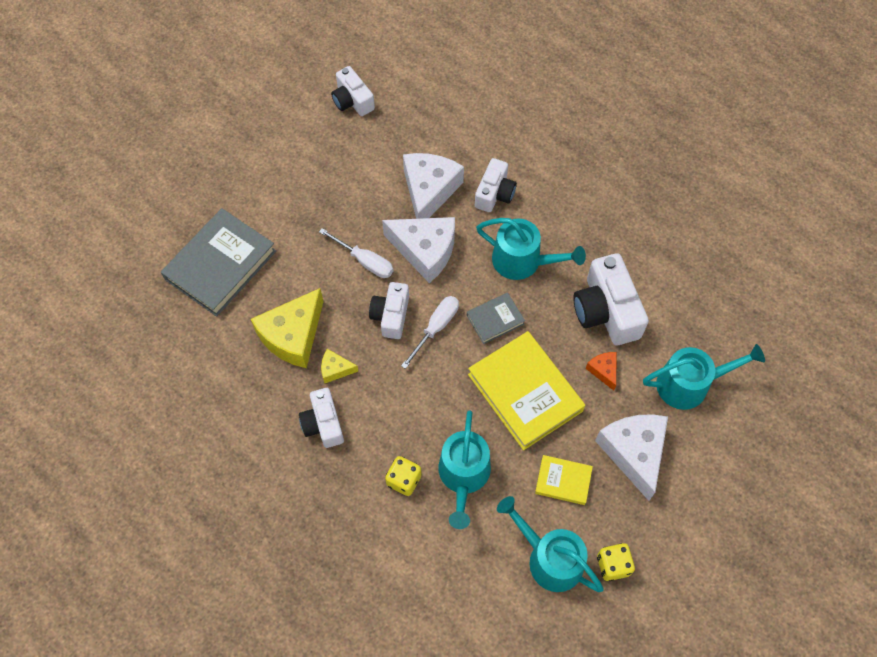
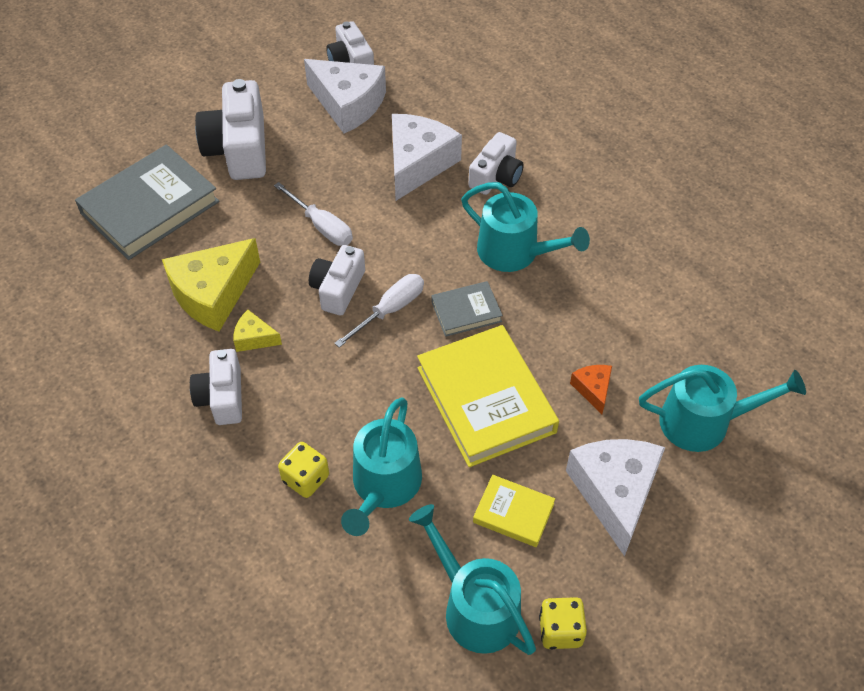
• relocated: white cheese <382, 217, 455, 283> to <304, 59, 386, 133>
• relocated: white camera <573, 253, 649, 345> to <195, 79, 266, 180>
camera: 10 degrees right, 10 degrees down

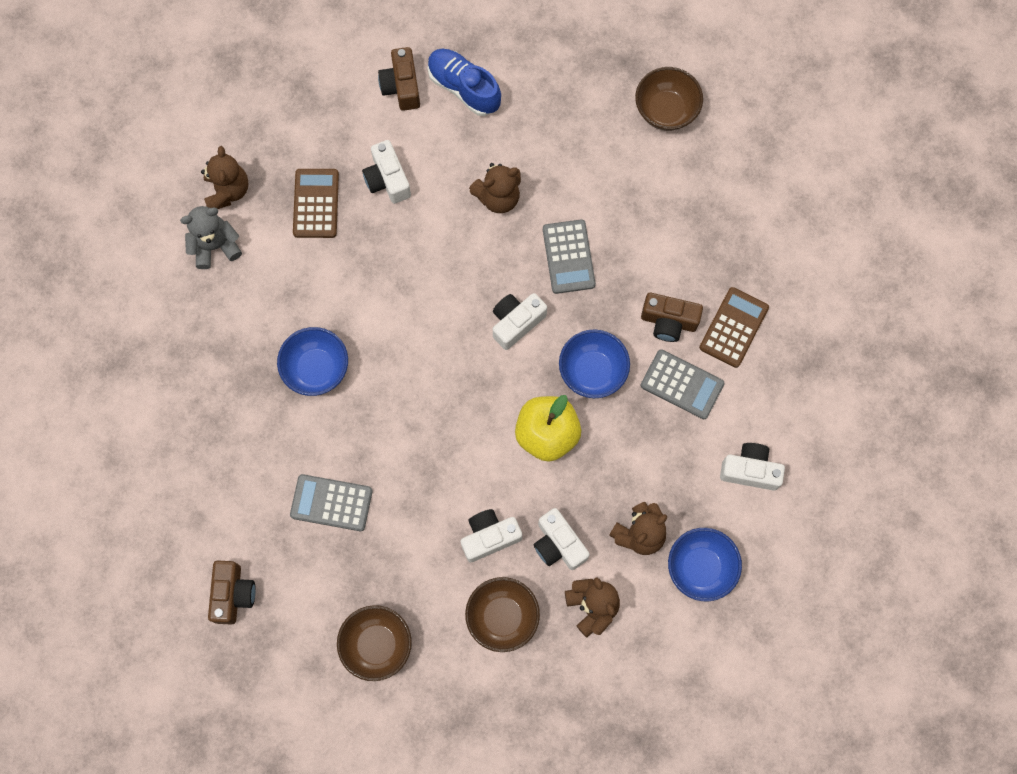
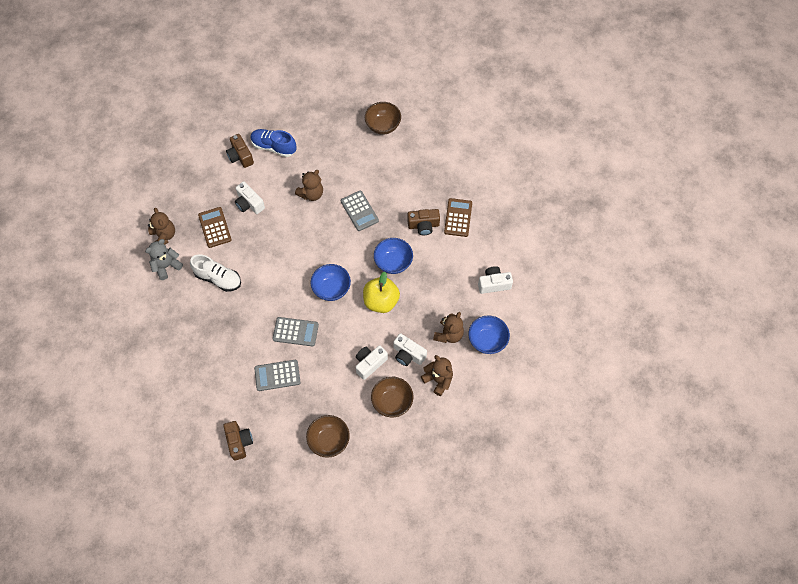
• missing: white camera <493, 293, 547, 350>
• relocated: blue bowl <277, 327, 348, 396> to <311, 264, 351, 301>
• relocated: grey calculator <641, 349, 725, 419> to <272, 317, 319, 346>
• appeared: white shoe <190, 254, 241, 292>
camera: 20 degrees left, 10 degrees down

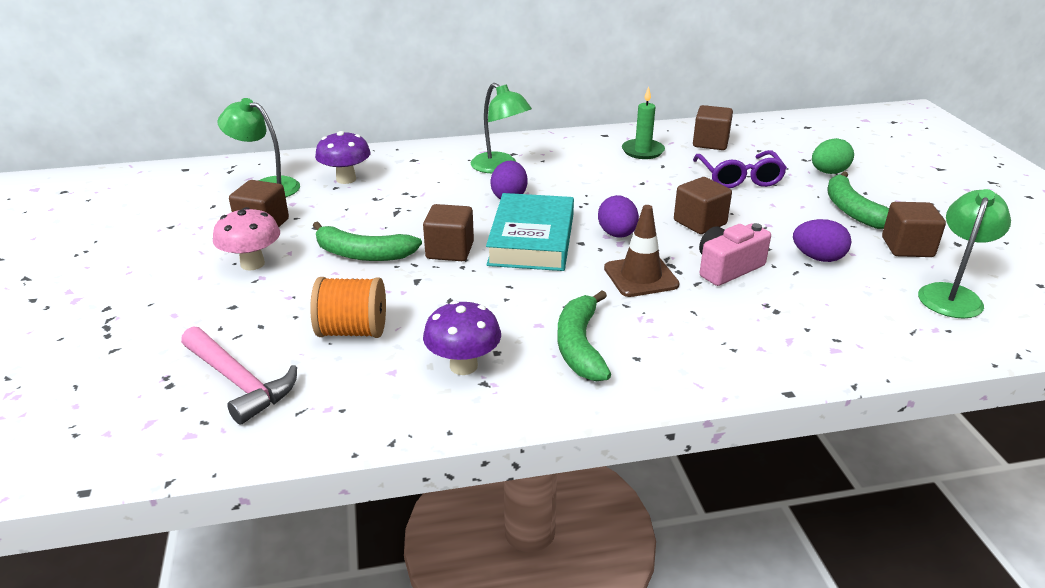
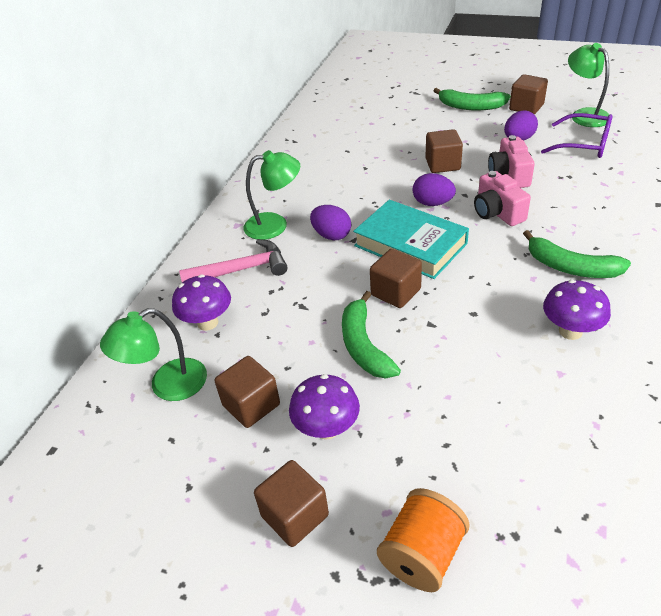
• missing: green candle <622, 87, 665, 159>
• relocated: brown cube <693, 105, 733, 150> to <254, 460, 329, 547>
• missing: green egg <812, 138, 854, 174>
• relocated: purple glasses <693, 150, 787, 188> to <541, 113, 613, 158>
• exchanged: brown traffic cone <604, 205, 680, 297> to pink camera <474, 171, 531, 226>
• colour: pink mushroom <213, 207, 280, 271> to purple mushroom <289, 374, 360, 440>
• spun: green banana <313, 221, 422, 261> = <342, 291, 401, 379> 120 degrees clockwise
• relocated: orange spool <310, 277, 386, 338> to <377, 488, 470, 592>
• relocated: pink hammer <181, 326, 297, 425> to <179, 239, 288, 282>
camera: 55 degrees left, 10 degrees up

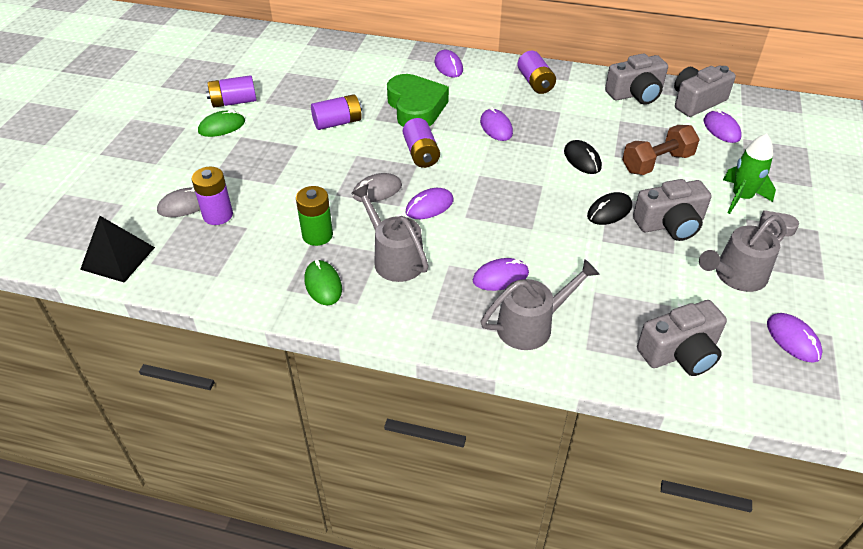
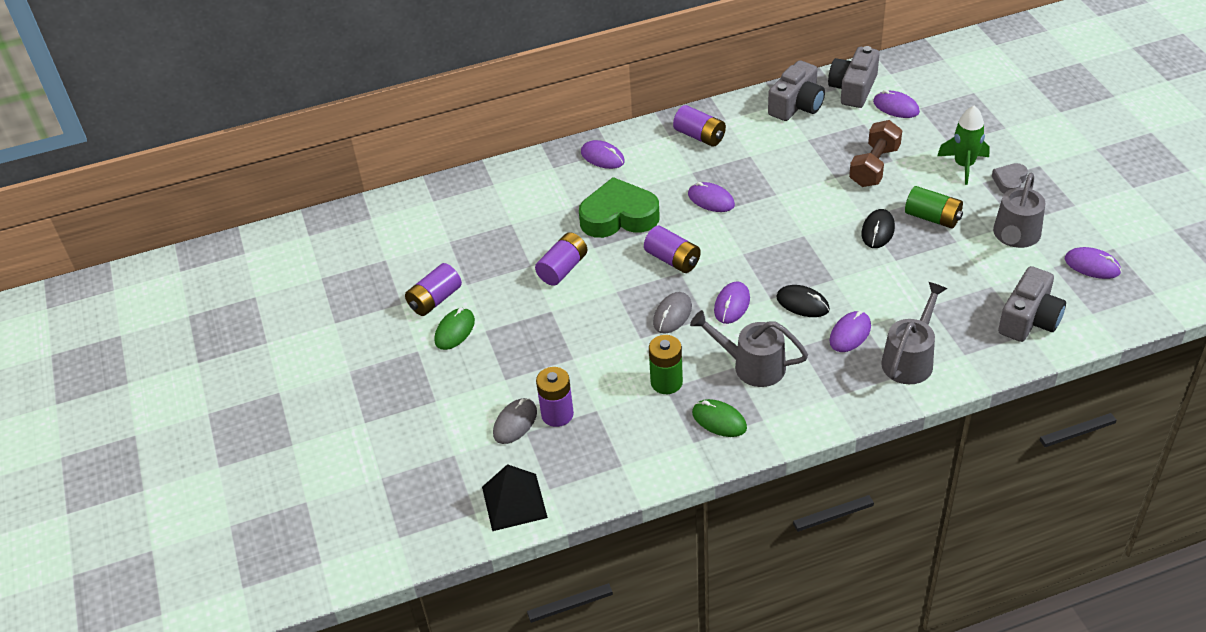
• spun: green heart <387, 74, 449, 127> = <579, 177, 660, 238> 45 degrees counterclockwise
• relocated: black mouse <564, 140, 602, 174> to <776, 285, 830, 317>
• exchanged: grey camera <633, 179, 712, 241> to green battery <905, 186, 963, 229>
camera: 30 degrees left, 0 degrees up

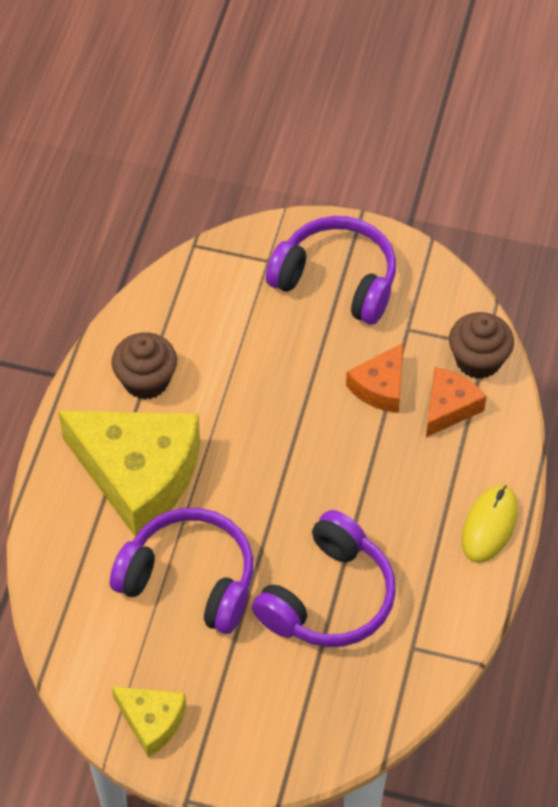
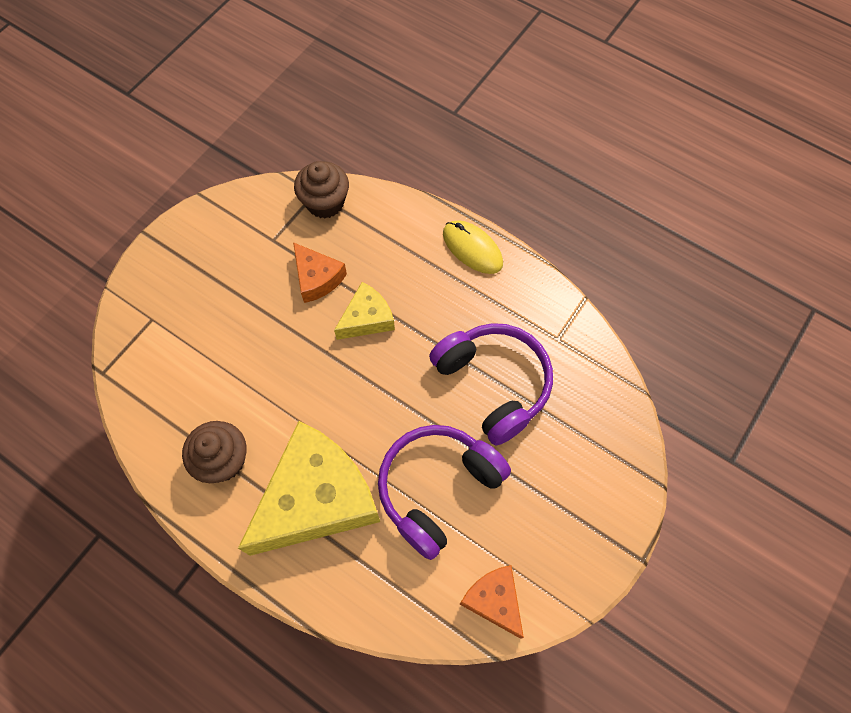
• missing: purple headphones <266, 216, 396, 324>
• relocated: orange cheese <426, 367, 486, 437> to <460, 565, 524, 639>
• relocated: yellow cheese <111, 686, 186, 758> to <334, 282, 395, 340>
camera: 70 degrees left, 10 degrees up

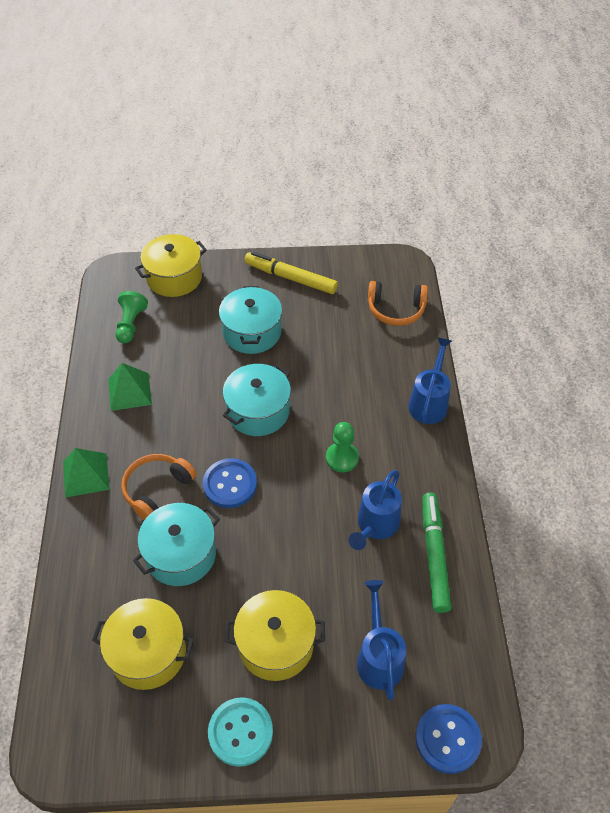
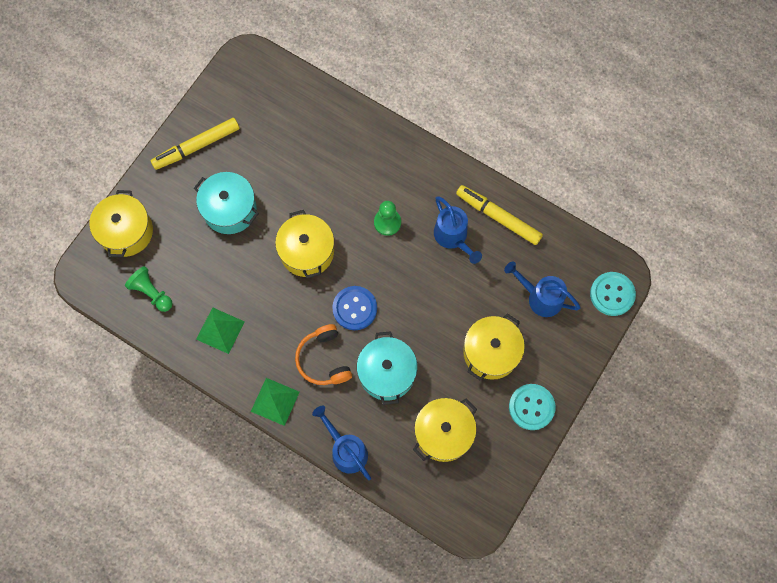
• missing: orange headphones <368, 281, 428, 326>
• relocated: blue watering can <409, 337, 452, 424> to <312, 406, 371, 480>
• colour: turquoise pot <223, 364, 291, 436> to yellow pot <275, 210, 334, 278>
• colour: green marker <422, 493, 452, 613> to yellow marker <456, 185, 543, 245>
• colour: blue button <416, 704, 482, 774> to turquoise button <590, 272, 636, 316>
camera: 55 degrees left, 20 degrees up

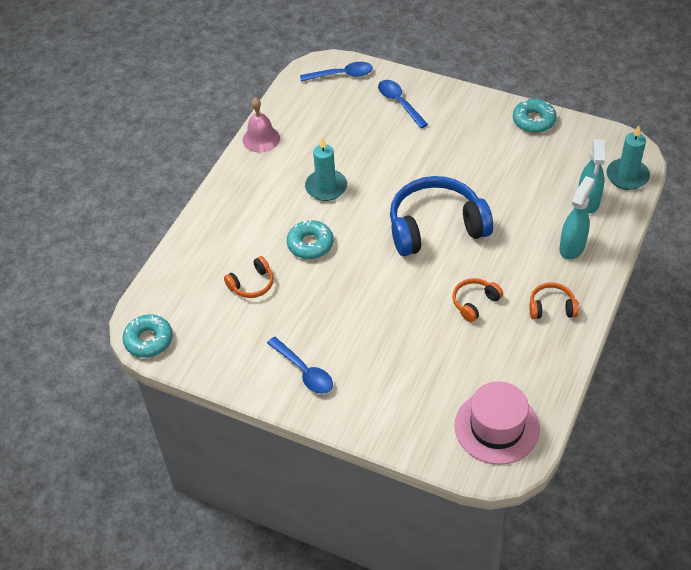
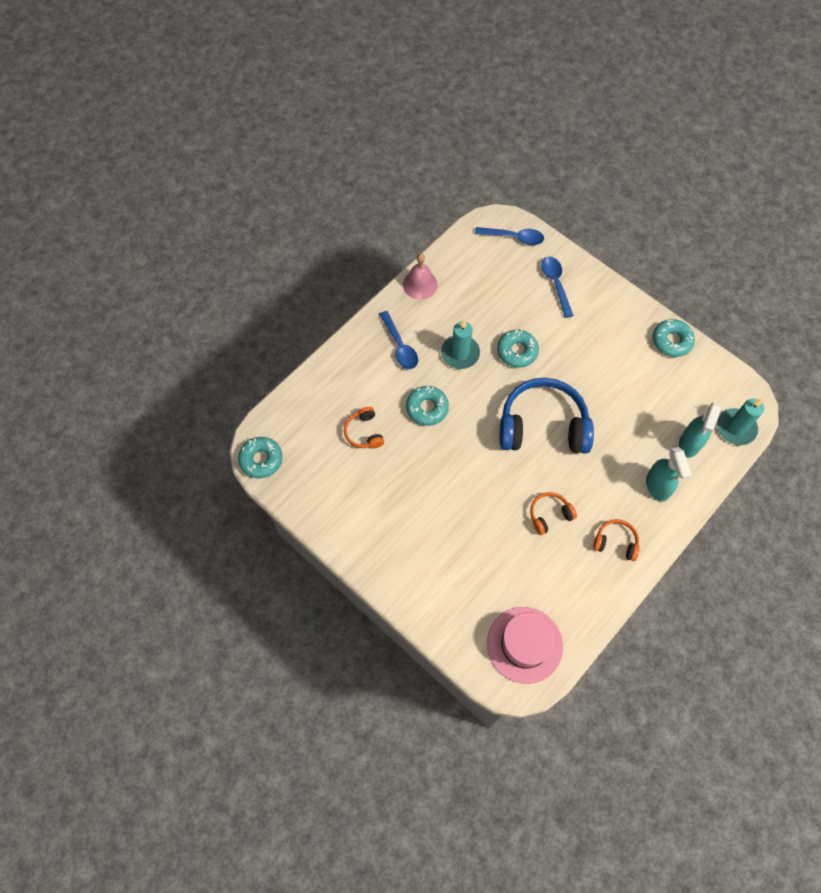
• spun: turquoise spray bottle <560, 176, 595, 260> = <646, 447, 692, 502> 120 degrees clockwise
• spun: orange headphones <224, 256, 274, 298> = <344, 407, 384, 448> 90 degrees clockwise
• relocated: blue spoon <267, 337, 333, 394> to <379, 311, 418, 369>
• appeared: turquoise donut <497, 330, 539, 368>
camera: 15 degrees right, 15 degrees up

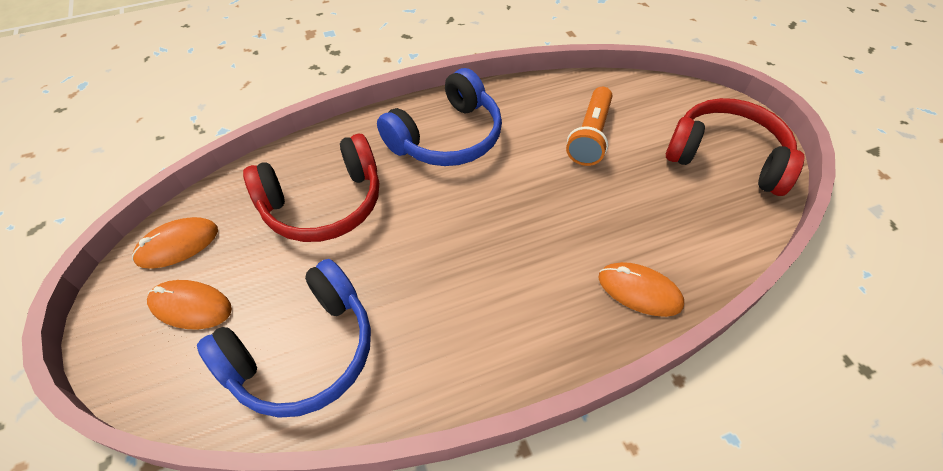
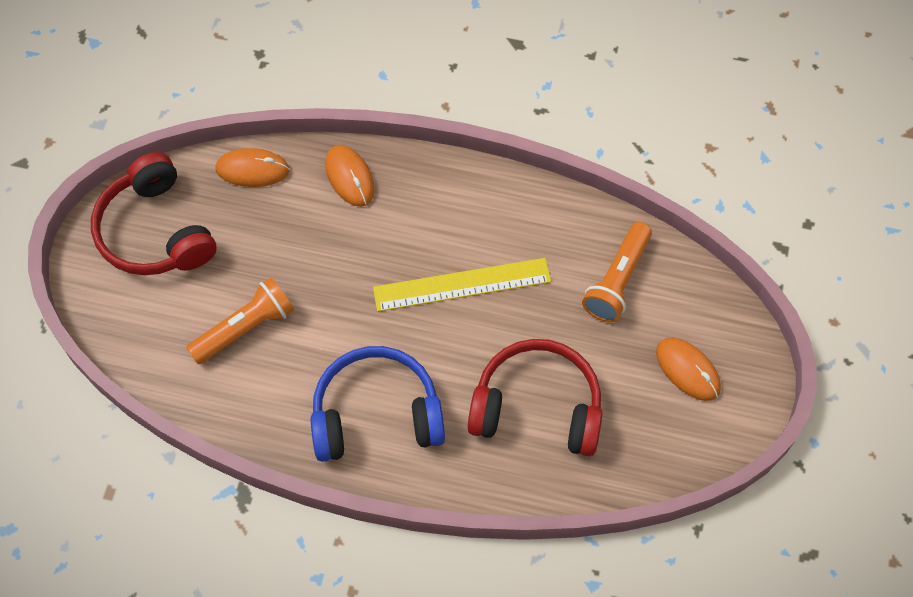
• relocated: orange mouse <132, 217, 218, 268> to <215, 148, 290, 187>
• exchanged: blue headphones <197, 259, 371, 418> to orange flashlight <582, 222, 652, 322>
• appeared: yellow ruler <373, 258, 551, 312>
camera: 145 degrees left, 10 degrees up

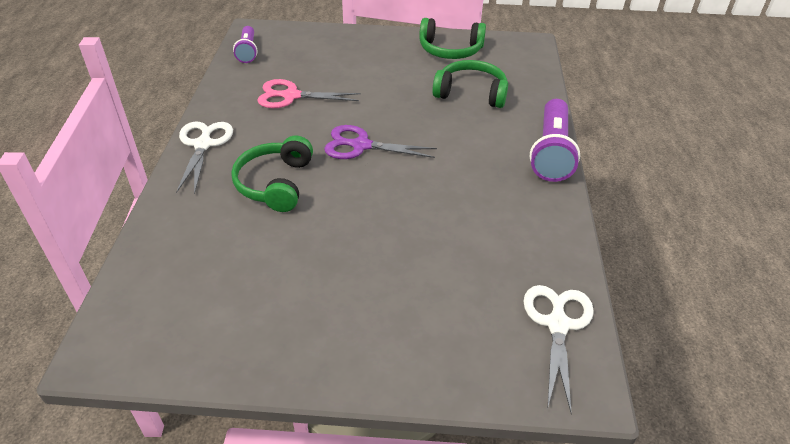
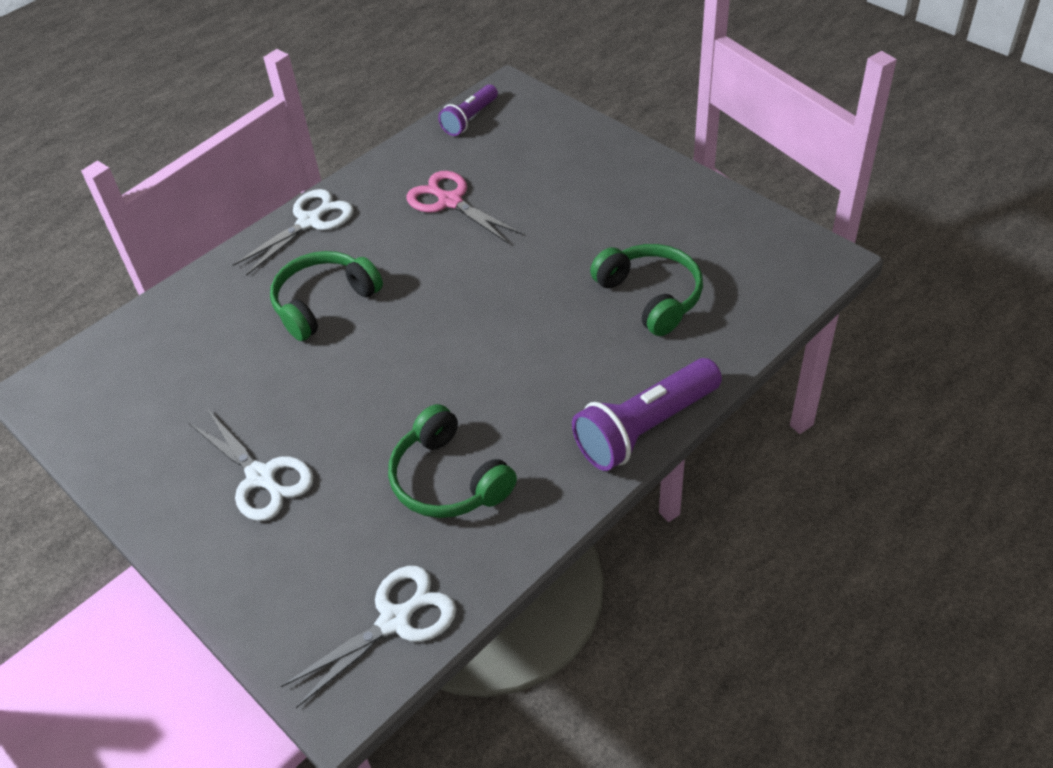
• relocated: green headphones <419, 18, 486, 59> to <388, 404, 517, 518>
• missing: purple scissors <324, 125, 437, 159>
• appeared: white scissors <189, 410, 314, 521>
camera: 45 degrees right, 5 degrees up

